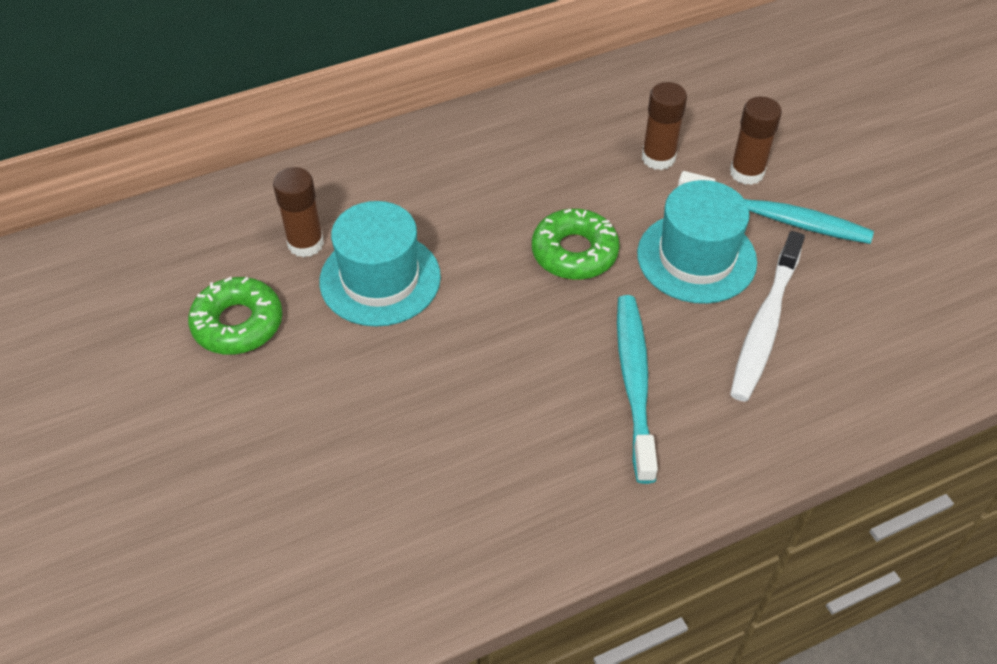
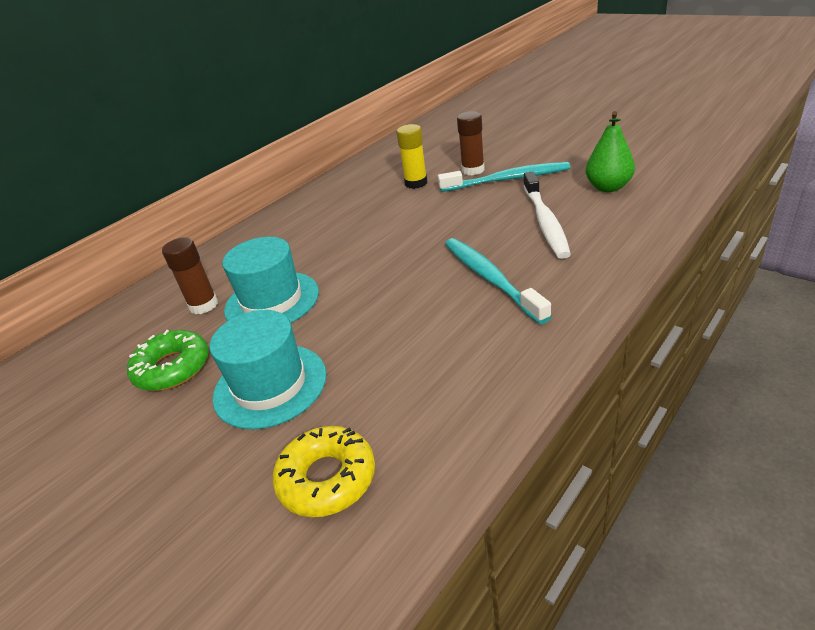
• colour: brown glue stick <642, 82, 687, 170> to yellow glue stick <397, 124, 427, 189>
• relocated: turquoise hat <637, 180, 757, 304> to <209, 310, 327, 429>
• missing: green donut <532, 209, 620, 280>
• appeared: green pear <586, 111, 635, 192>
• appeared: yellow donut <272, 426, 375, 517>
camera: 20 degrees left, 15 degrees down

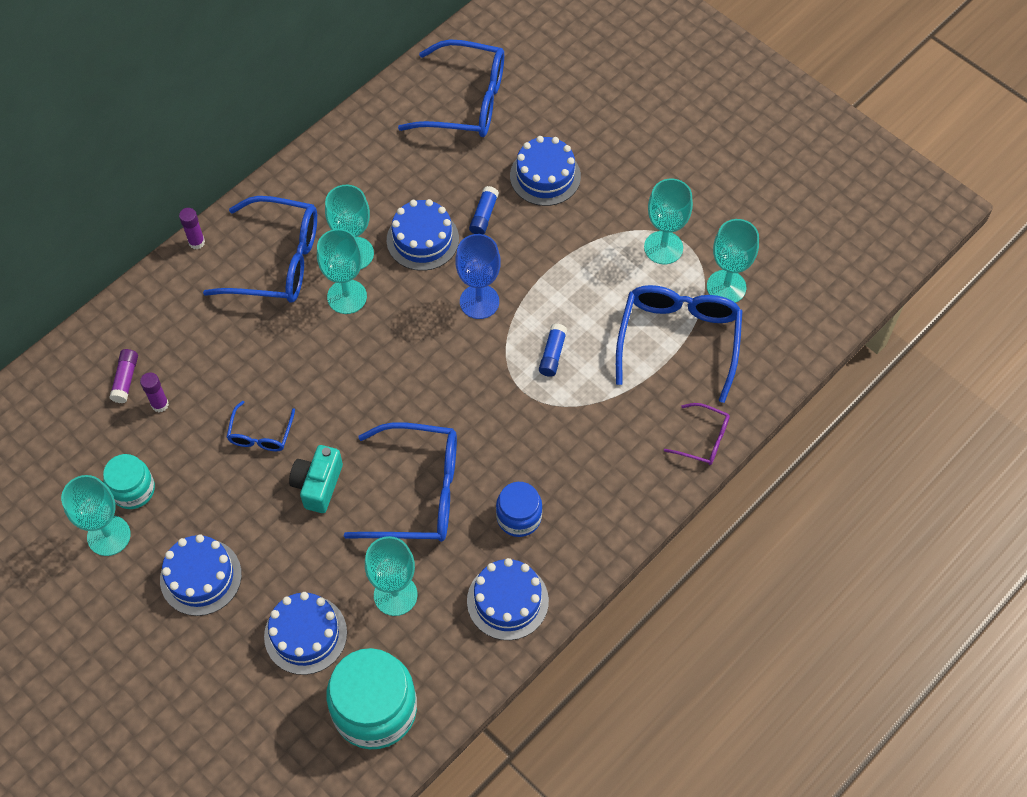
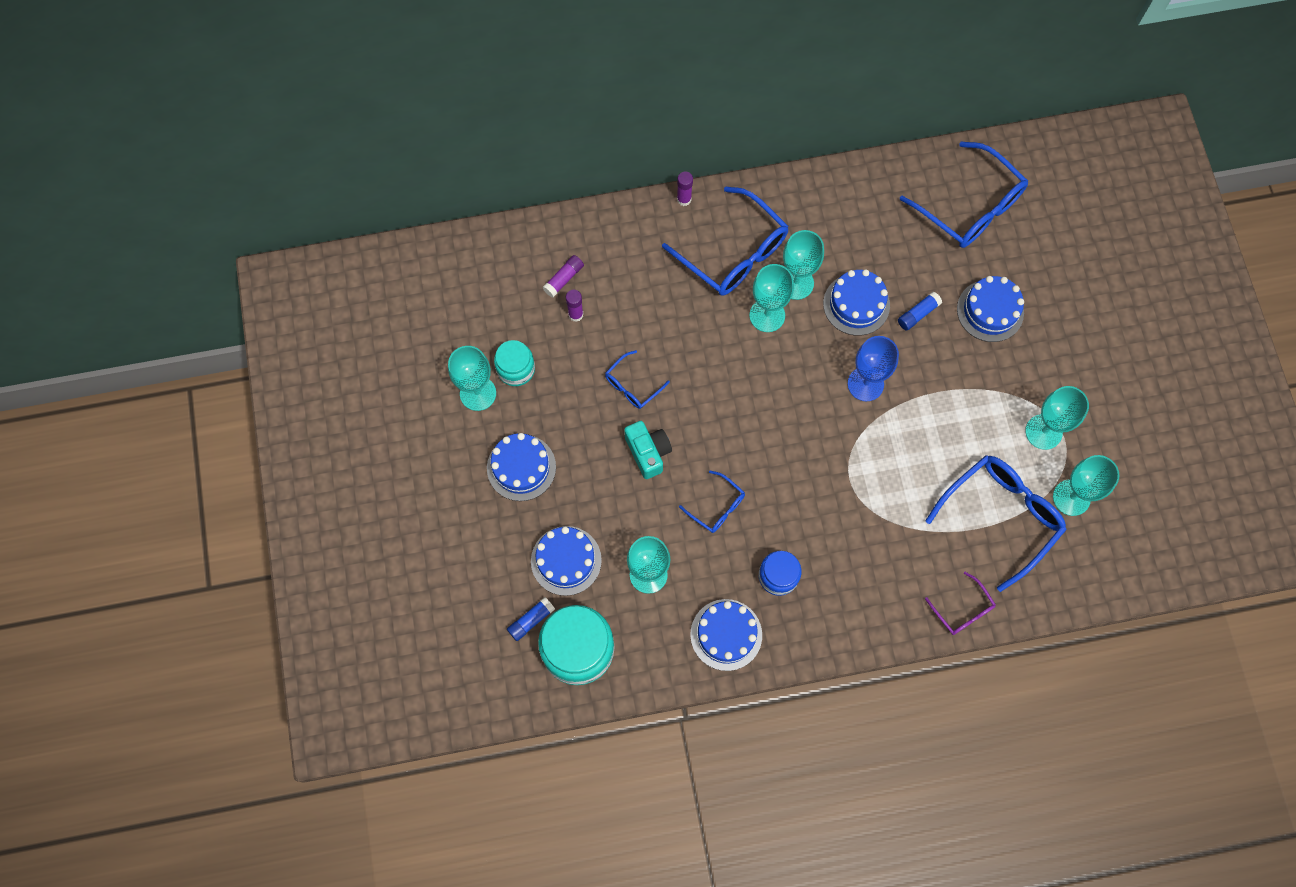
• relocated: blue glue stick <539, 323, 567, 377> to <507, 597, 555, 641>
• size: blue glasses <344, 422, 457, 542> = <679, 471, 745, 533> x0.50
• spun: turquoise camera <289, 445, 343, 513> = <624, 421, 672, 479> 105 degrees clockwise
camera: 35 degrees right, 10 degrees up

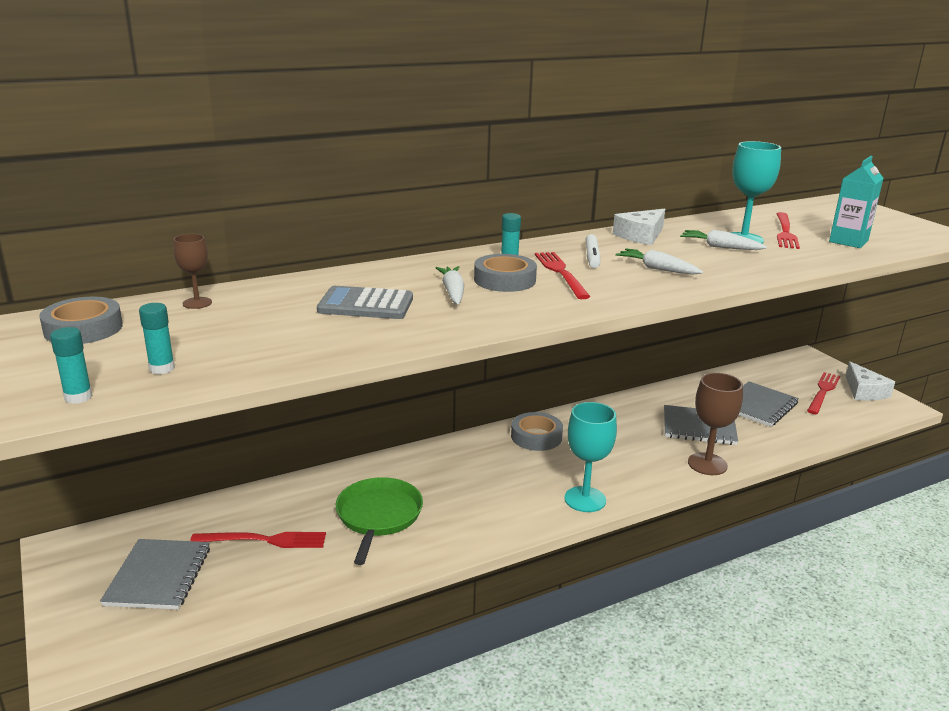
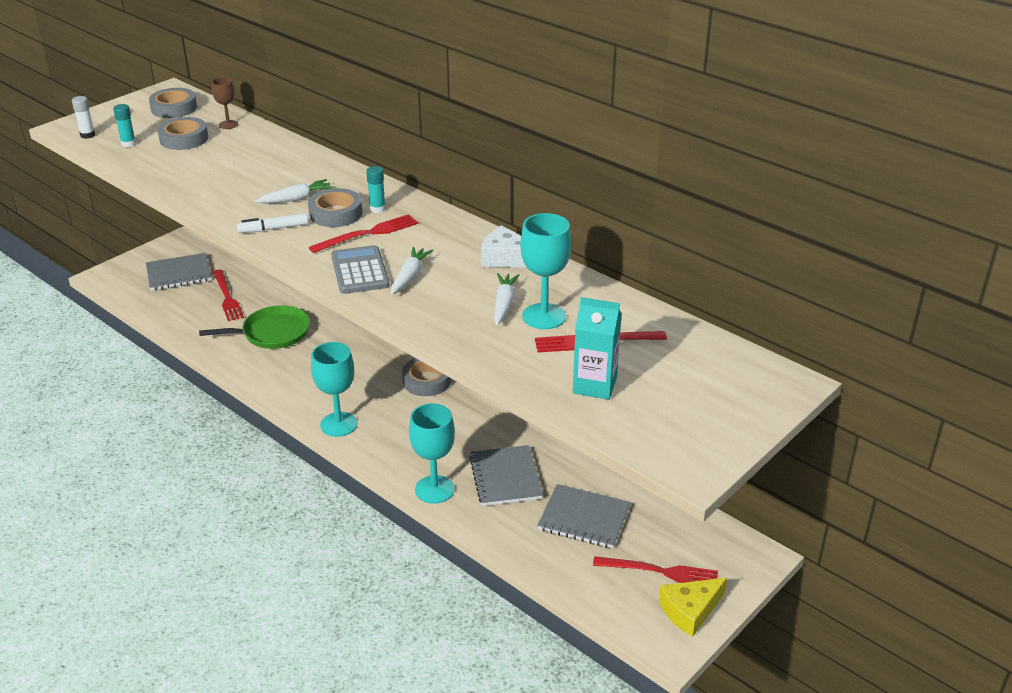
• relocated: white marker <585, 234, 600, 268> to <237, 213, 308, 233>
• relocated: grey calculator <317, 286, 413, 319> to <331, 245, 389, 294>
• colour: turquoise glue stick <50, 327, 93, 404> to white glue stick <72, 96, 95, 139>
• colour: white cheese <846, 361, 895, 401> to yellow cheese <659, 577, 727, 637>
• colour: brown goblet <688, 373, 743, 475> to turquoise goblet <409, 403, 455, 504>
• appeared: grey tape <158, 117, 208, 150>
camera: 70 degrees right, 10 degrees up

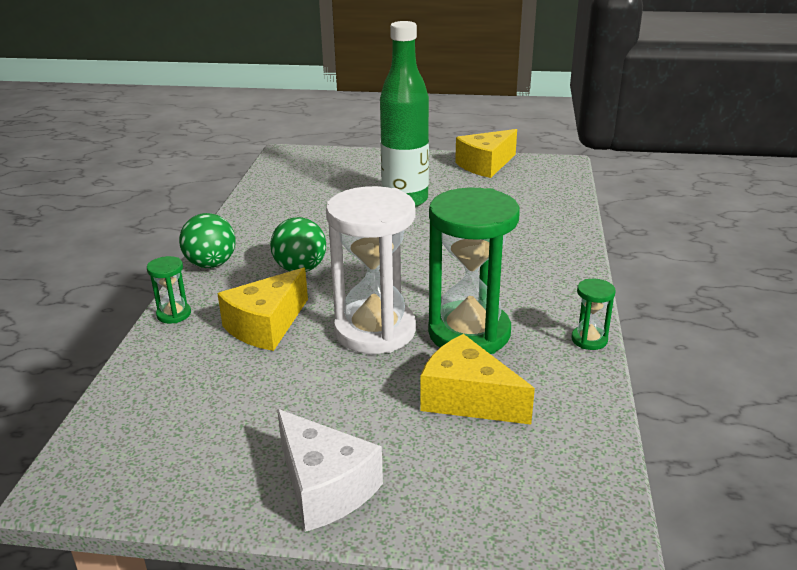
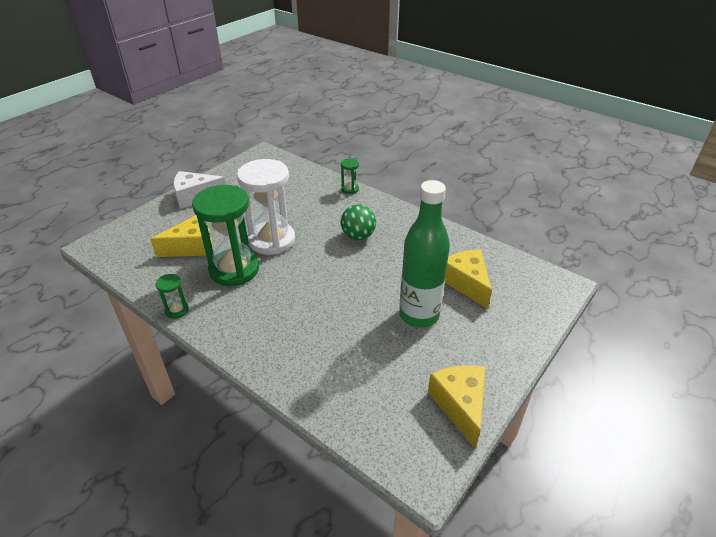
• missing: green ball <179, 213, 236, 268>
• relocated: yellow cheese <217, 267, 308, 351> to <445, 250, 492, 309>
camera: 120 degrees right, 10 degrees up

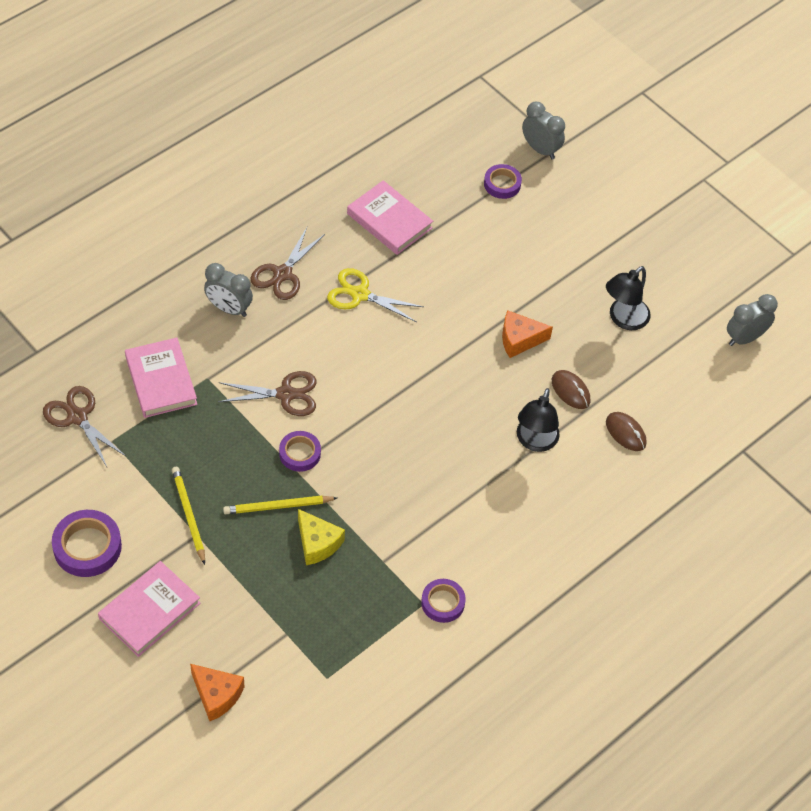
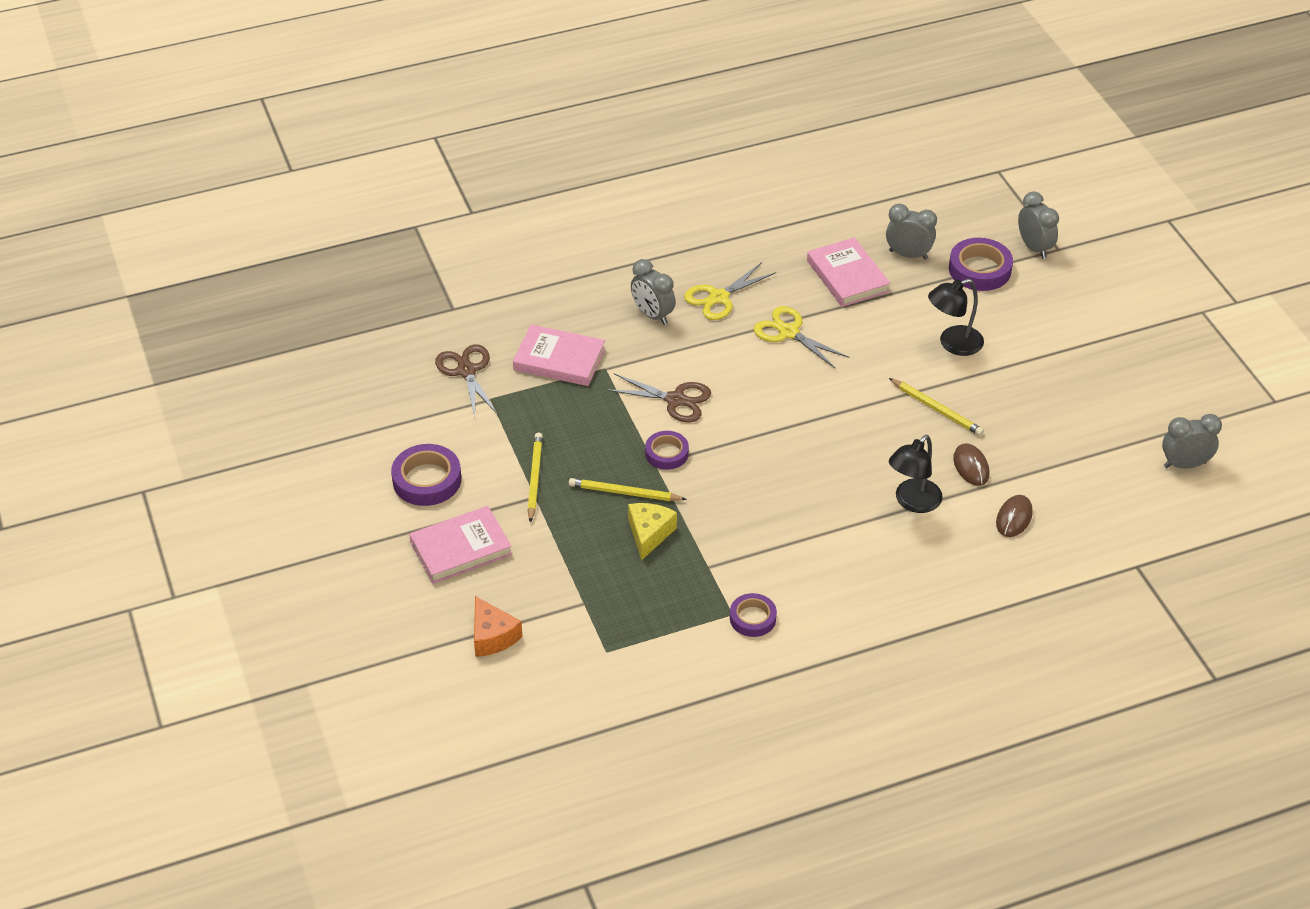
• size: purple tape <484, 164, 522, 199> = <949, 238, 1013, 291> x1.56
• colour: brown scissors <250, 227, 325, 300> to yellow scissors <684, 262, 776, 320>
• relocated: black lamp <606, 266, 651, 330> to <928, 279, 984, 356>
• exchanged: orange cheese <502, 310, 553, 358> to yellow pencil <889, 378, 984, 436>
• spun: pink book <125, 338, 197, 418> = <513, 324, 605, 386> 75 degrees counterclockwise
• spun: brown mouse <606, 412, 647, 451> = <996, 495, 1033, 537> 45 degrees clockwise
• spun: yellow cheese <298, 509, 345, 565> = <628, 503, 677, 561> 150 degrees counterclockwise
• appeared: grey clock <886, 204, 937, 260>
camera: 25 degrees right, 10 degrees down

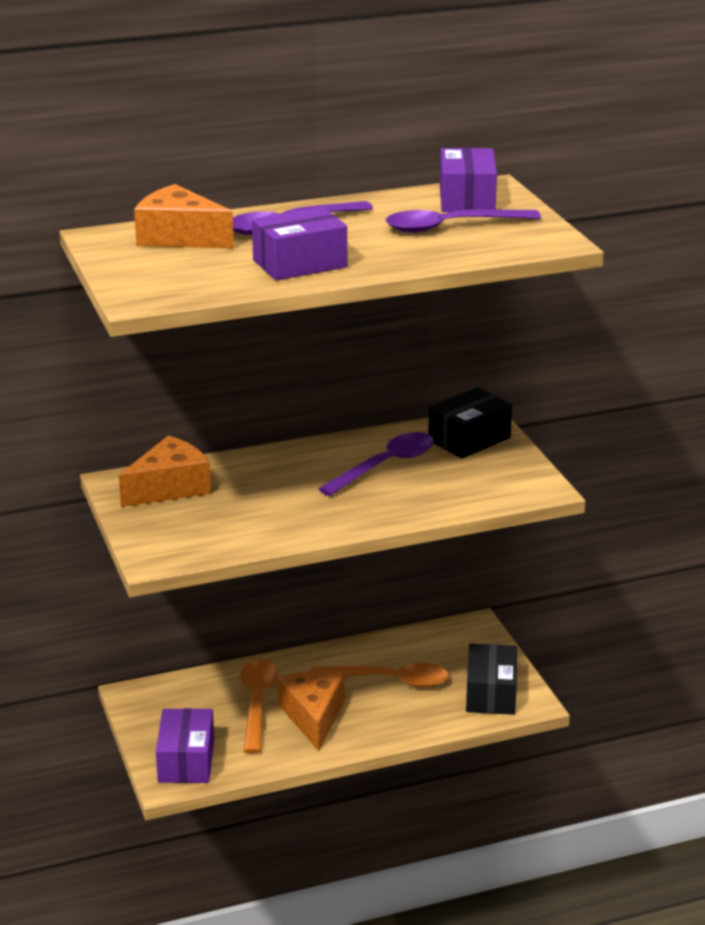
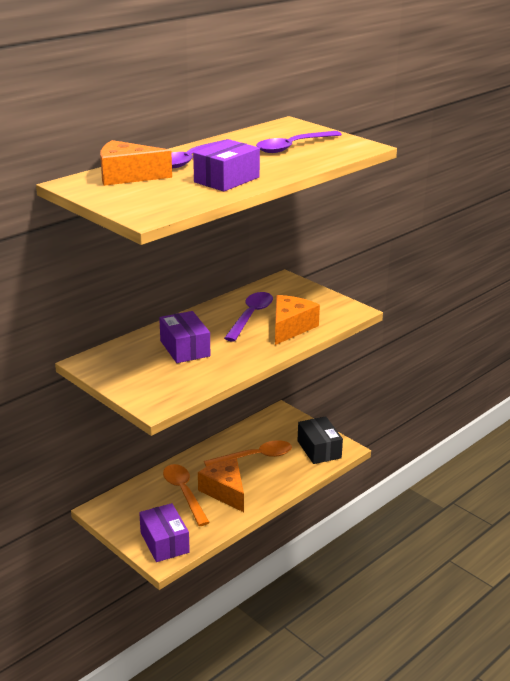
• relocated: purple box <440, 148, 497, 212> to <159, 311, 210, 363>
• missing: black box <428, 387, 512, 459>
• relocated: orange cheese <119, 436, 211, 507> to <275, 295, 320, 345>
camera: 25 degrees left, 0 degrees up

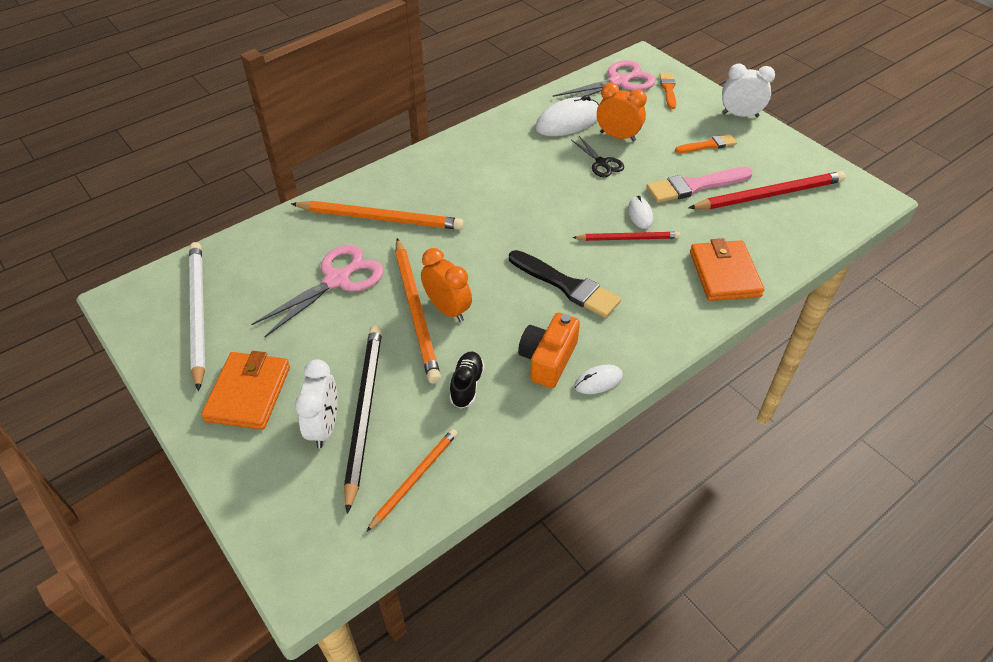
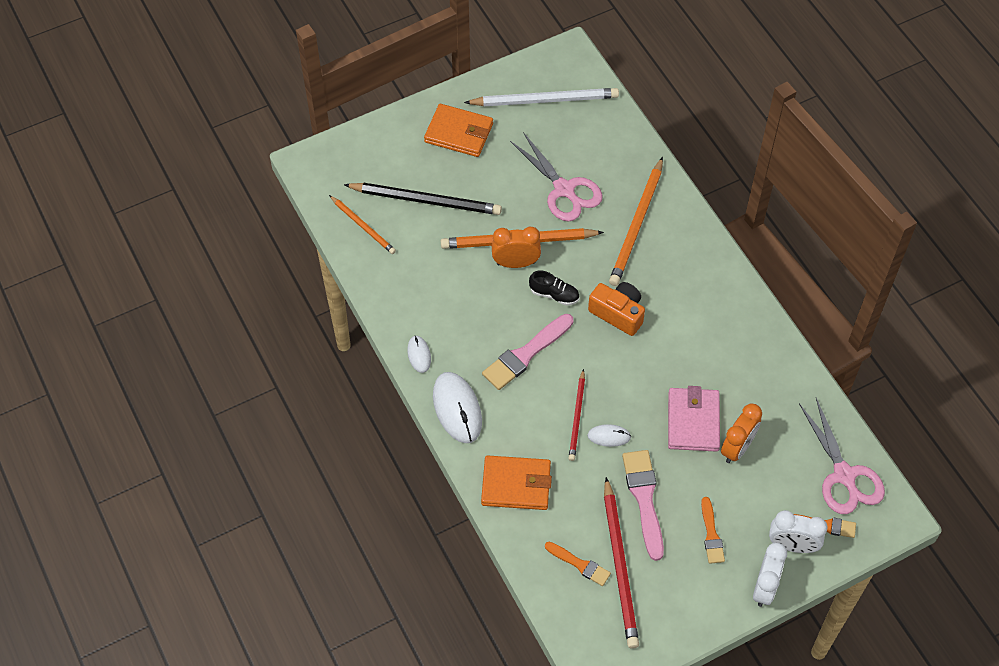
• relocated: white mouse <535, 95, 599, 136> to <433, 372, 482, 443>
• exchanged: black scissors <572, 136, 624, 177> to pink wallet <668, 386, 720, 452>
• spun: orange clock <421, 248, 472, 322> = <492, 227, 541, 268> 150 degrees counterclockwise
• colour: black brush <509, 250, 621, 318> to pink brush <482, 314, 573, 390>
• relocated: orange camera <518, 312, 580, 388> to <588, 282, 645, 336>
• relocated: black shoe <449, 352, 485, 408> to <529, 271, 579, 306>
• relocated: white clock <295, 359, 337, 448> to <769, 510, 827, 553>
• appeared: orange brush <545, 542, 611, 586>
camera: 100 degrees right, 10 degrees up

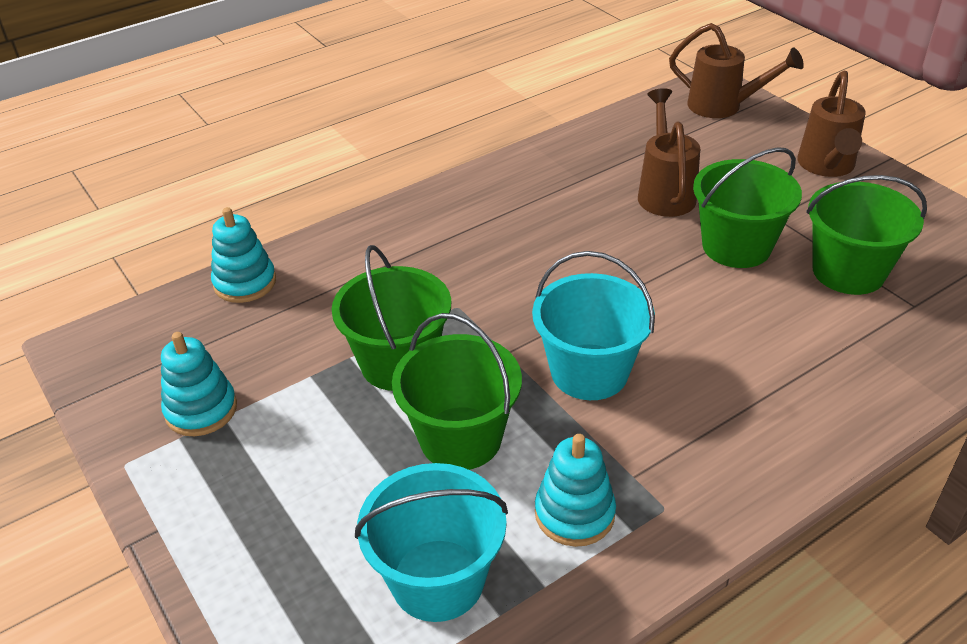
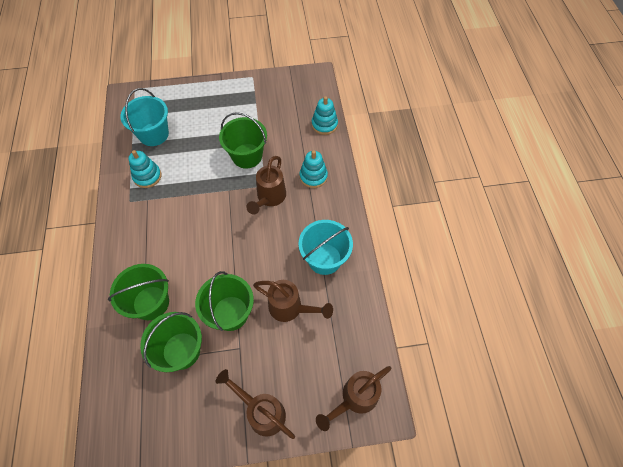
• relocated: turquoise bucket <532, 251, 655, 400> to <299, 220, 353, 275>
• relocated: green bucket <392, 313, 522, 470> to <108, 264, 169, 320>
• relocated: turquoise stacking toy <161, 332, 237, 436> to <299, 150, 328, 188>
• appeared: brown watering can <246, 156, 286, 215>
camera: 115 degrees right, 20 degrees up

